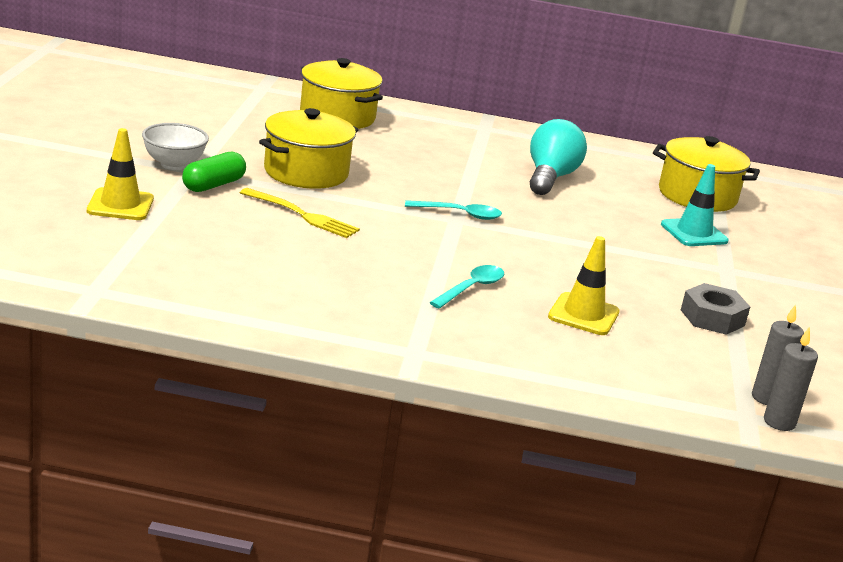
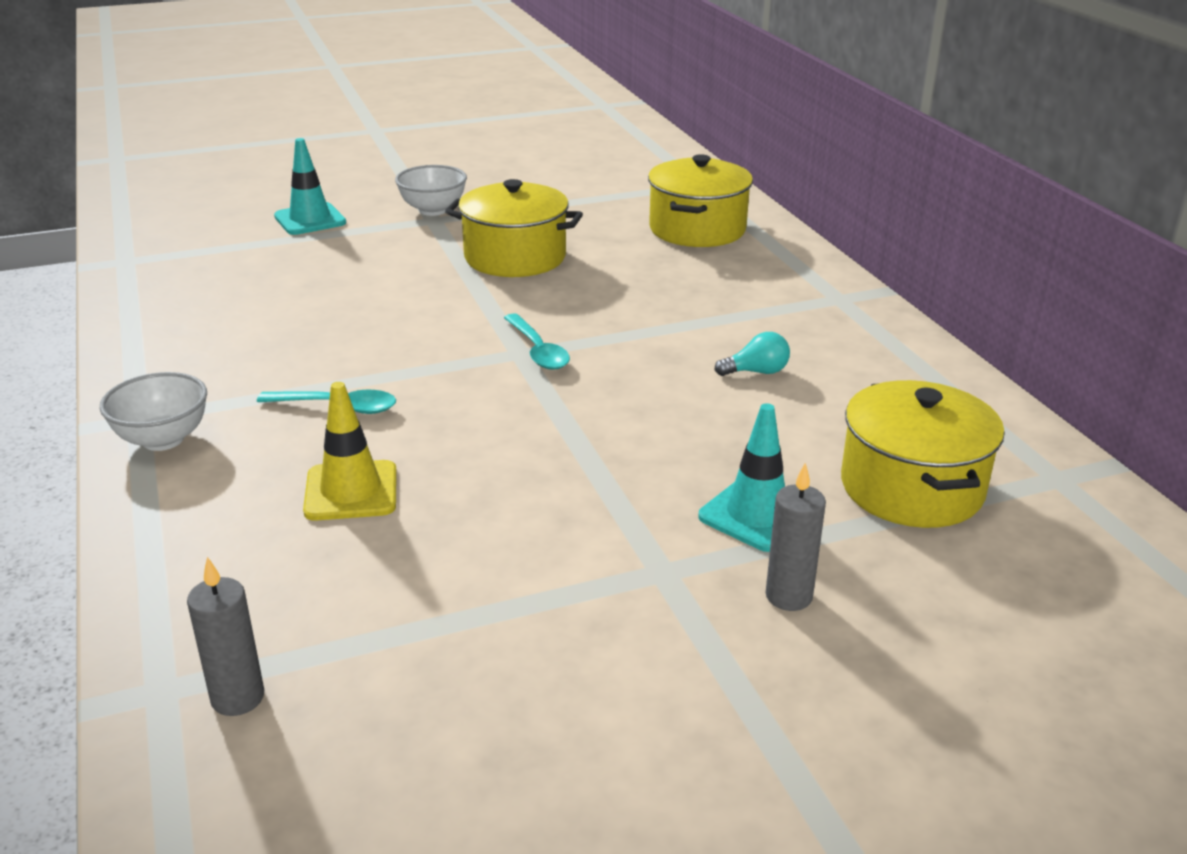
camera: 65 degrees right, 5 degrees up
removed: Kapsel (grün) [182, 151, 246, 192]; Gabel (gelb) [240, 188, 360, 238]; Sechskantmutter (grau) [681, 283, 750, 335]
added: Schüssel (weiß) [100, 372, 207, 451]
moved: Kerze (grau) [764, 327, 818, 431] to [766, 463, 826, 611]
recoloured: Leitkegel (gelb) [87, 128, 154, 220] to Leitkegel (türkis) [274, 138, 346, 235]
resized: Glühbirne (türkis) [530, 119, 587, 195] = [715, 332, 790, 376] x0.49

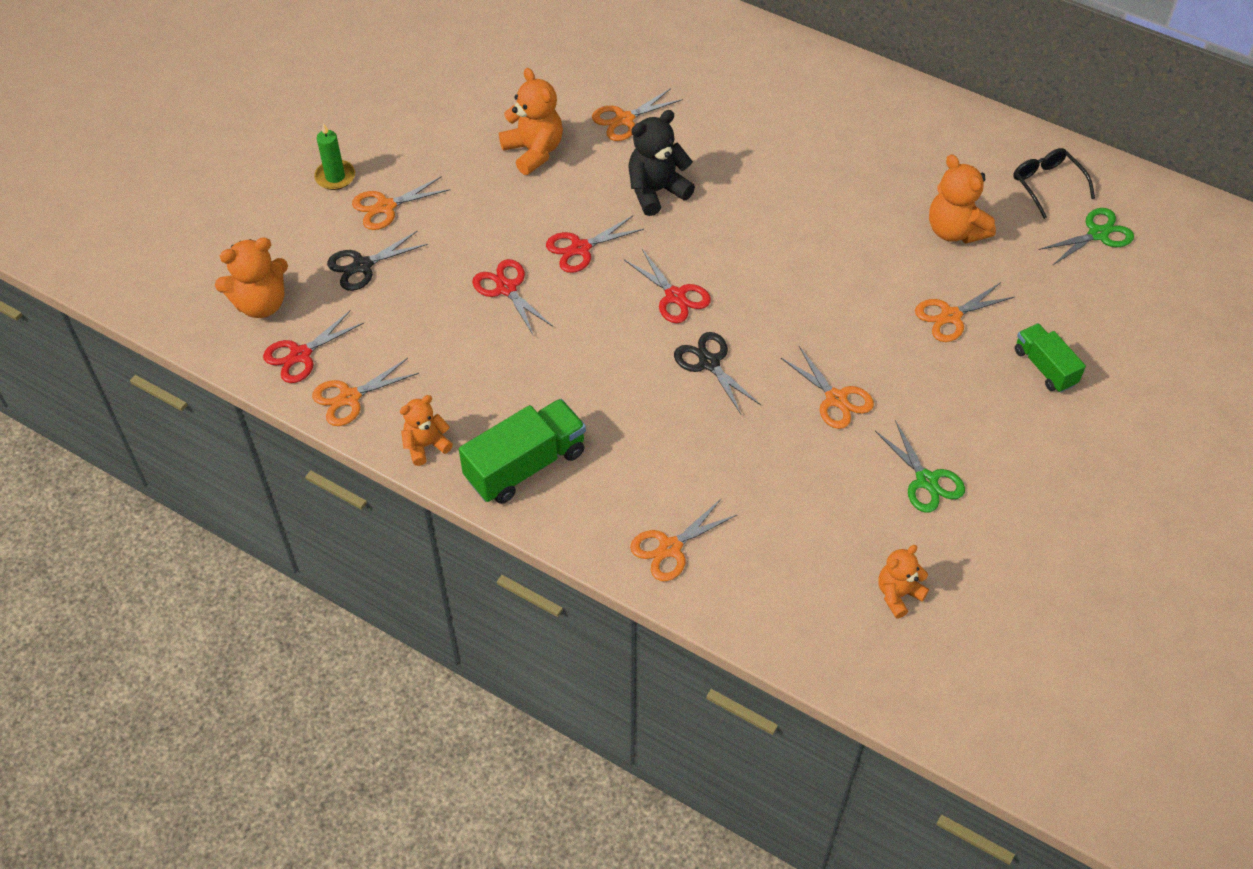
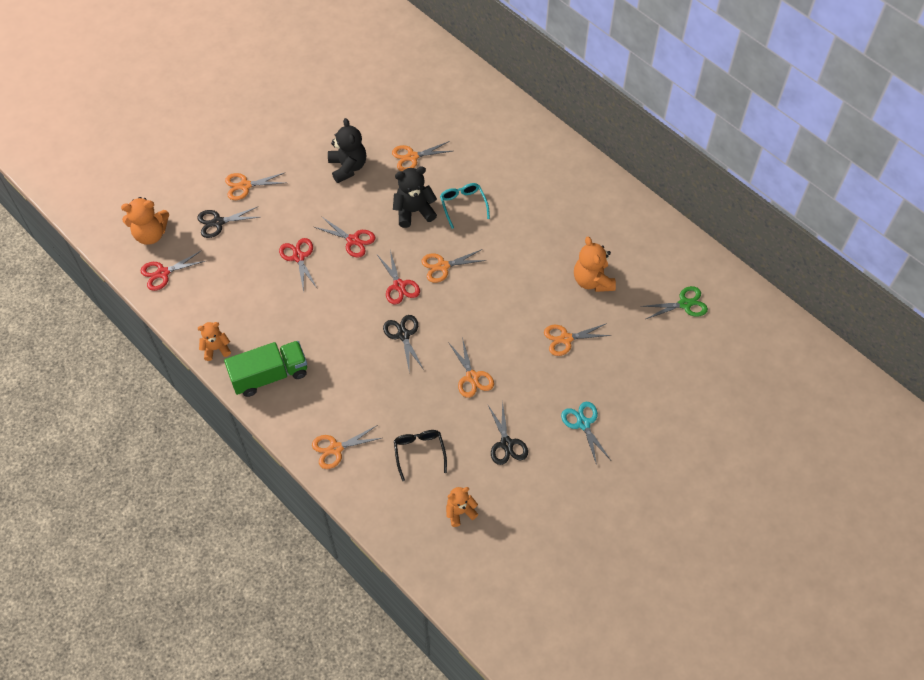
camera: 15 degrees right, 5 degrees up
removed: Kerze (grün) [314, 123, 355, 190]; Lastwagen (grün) [1015, 323, 1086, 393]
added: Brille (türkis) [440, 183, 490, 229]; Schere (türkis) [561, 402, 610, 465]
moved: Brille (schwarz) [1013, 148, 1095, 219] to [394, 430, 447, 481]; Schere (orange) [312, 358, 419, 426] to [421, 249, 487, 283]
recoloured: Teddybär (orange) [499, 68, 563, 175] to Teddybär (schwarz) [328, 118, 366, 183]; Schere (grün) [875, 420, 965, 513] to Schere (schwarz) [488, 401, 528, 465]
turned: Schere (rot) [546, 216, 644, 273] = [314, 216, 376, 258] 135 degrees counterclockwise

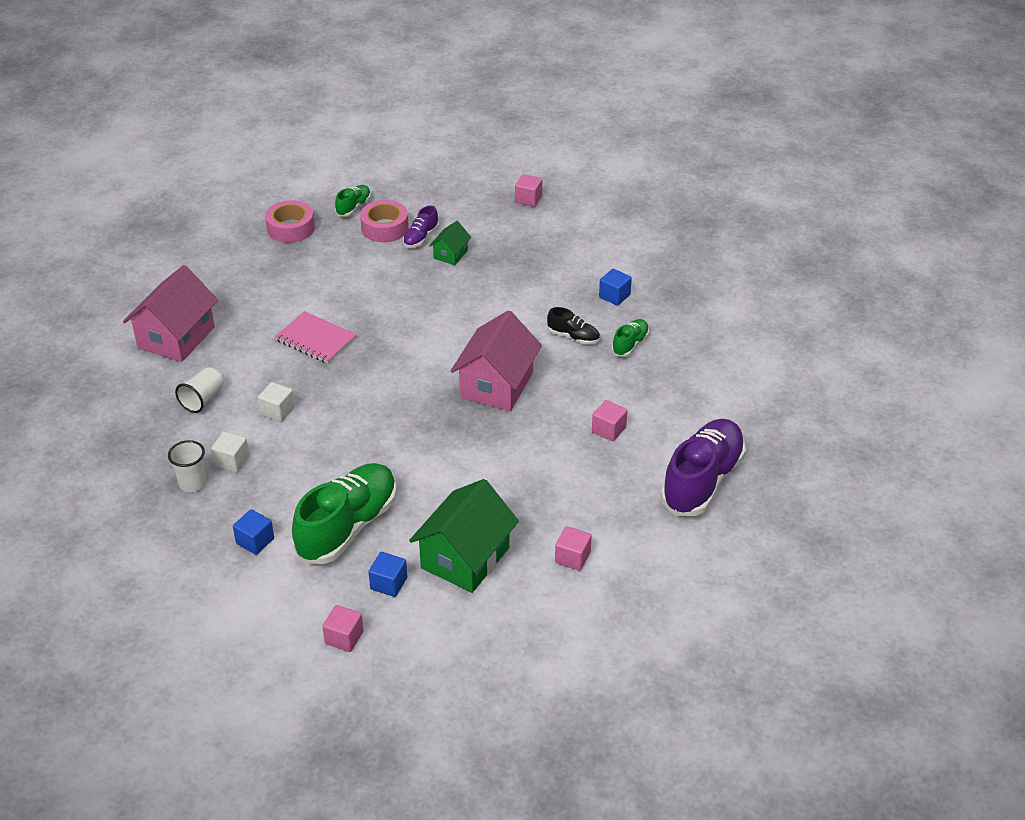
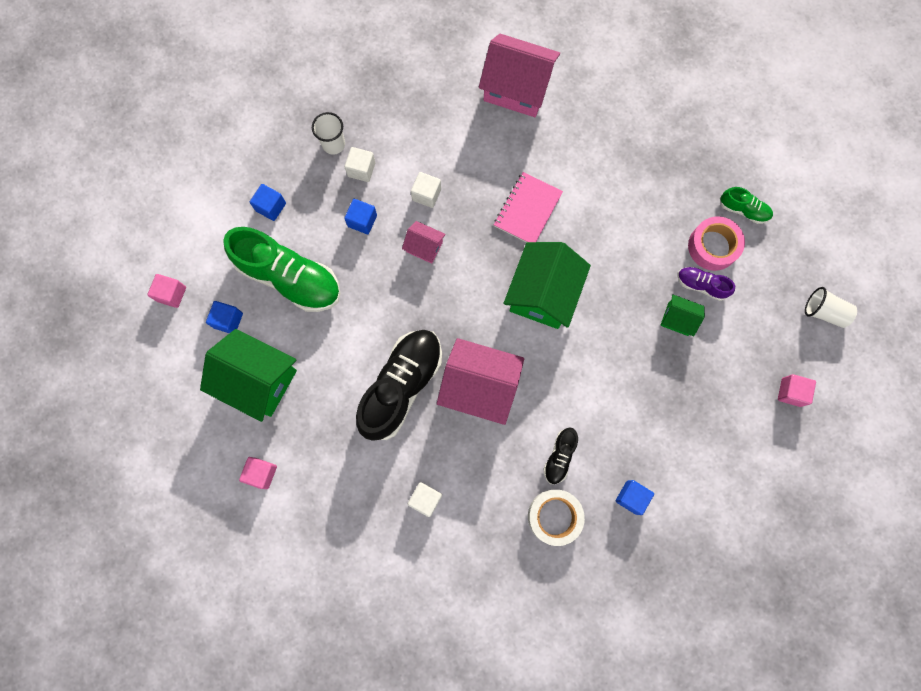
camera: 85 degrees right, 35 degrees up
removed: Klebeband (rosa) [265, 200, 315, 243]; Schuh (lila) [660, 419, 746, 516]
added: Kubus (blau) [344, 199, 377, 234]; Haus (rosa) [402, 221, 446, 264]; Haus (grün) [503, 242, 591, 329]; Schuh (schwarz) [356, 330, 442, 441]
moved: Becher (weiß) [175, 367, 224, 413] to [805, 287, 857, 328]
replaced: Schuh (grün) [612, 319, 649, 357] to Klebeband (weiß) [528, 490, 585, 546]
recoloured: Kubus (rosa) [592, 400, 627, 441] to Kubus (weiß) [408, 482, 442, 517]

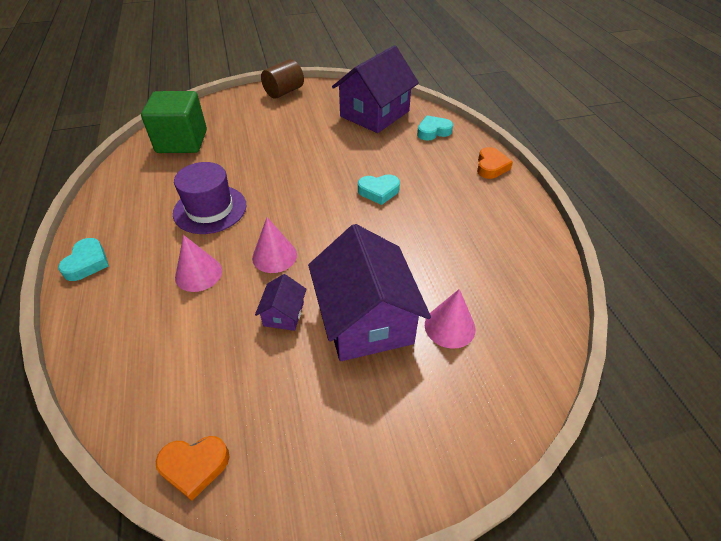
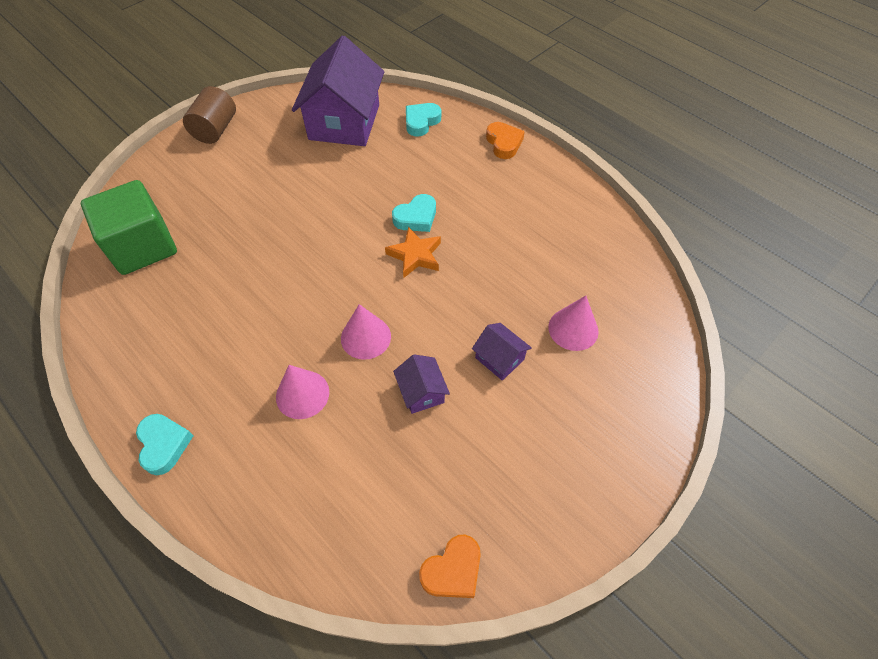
camera: 30 degrees left, 10 degrees up
removed: Hut (lila) [173, 162, 246, 234]
added: Stern (orange) [385, 227, 441, 278]
resized: Haus (lila) [308, 224, 431, 361] = [472, 323, 532, 381] x0.44

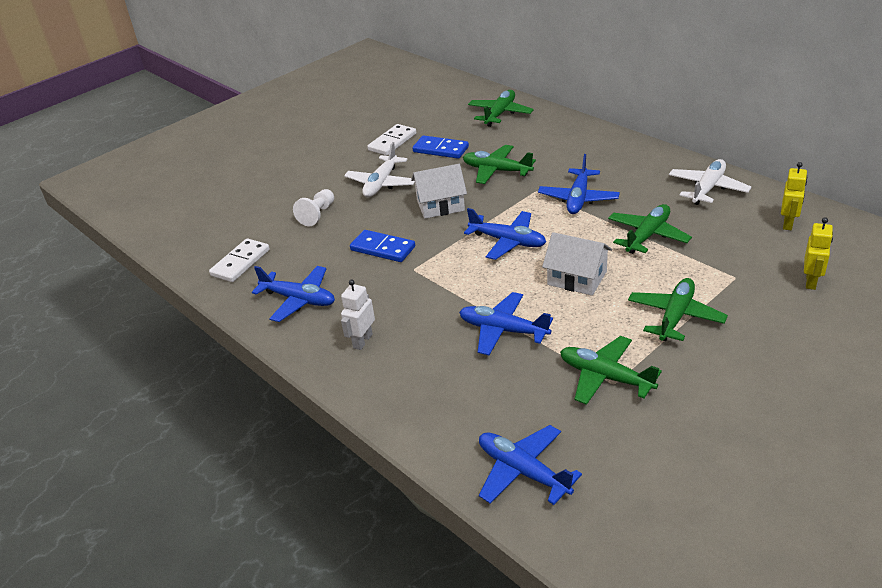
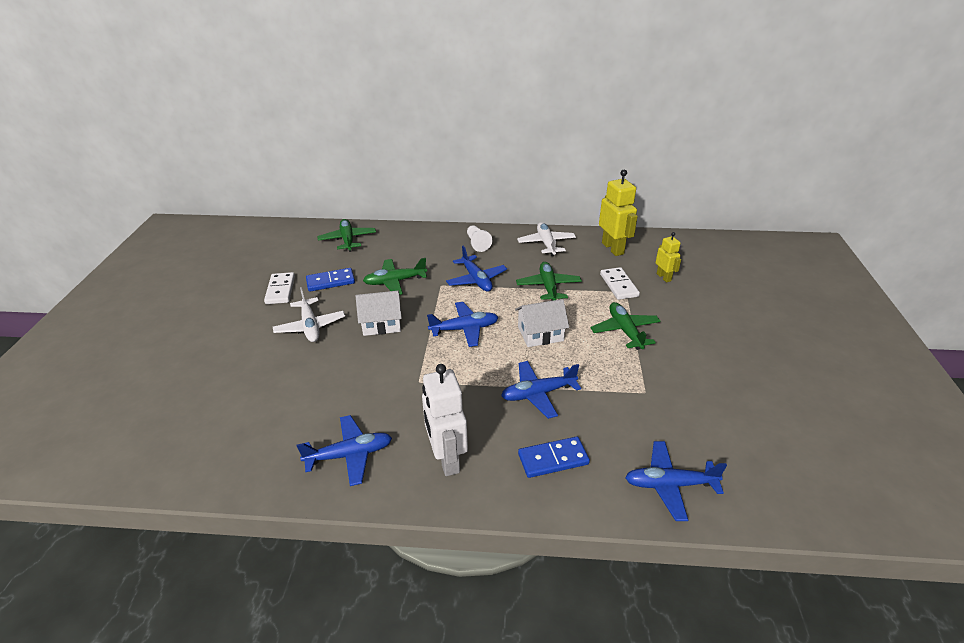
camera: 45 degrees left, 0 degrees up
removed: Flugzeug (grün) [560, 336, 662, 405]
moved: Bauer (weiß) [293, 189, 334, 226] to [467, 225, 492, 252]; Dominostein (blau) [350, 230, 415, 262] to [518, 436, 590, 478]; Dominostein (weiß) [209, 238, 270, 282] to [600, 267, 640, 300]
turned: Haus (weiß) [411, 164, 467, 219] = [356, 291, 402, 336] 45 degrees clockwise
resized: Roboter (gelb) [781, 162, 807, 230] = [599, 170, 638, 256] x1.74; Roboter (weiß) [341, 280, 375, 350] = [422, 364, 468, 476] x1.74

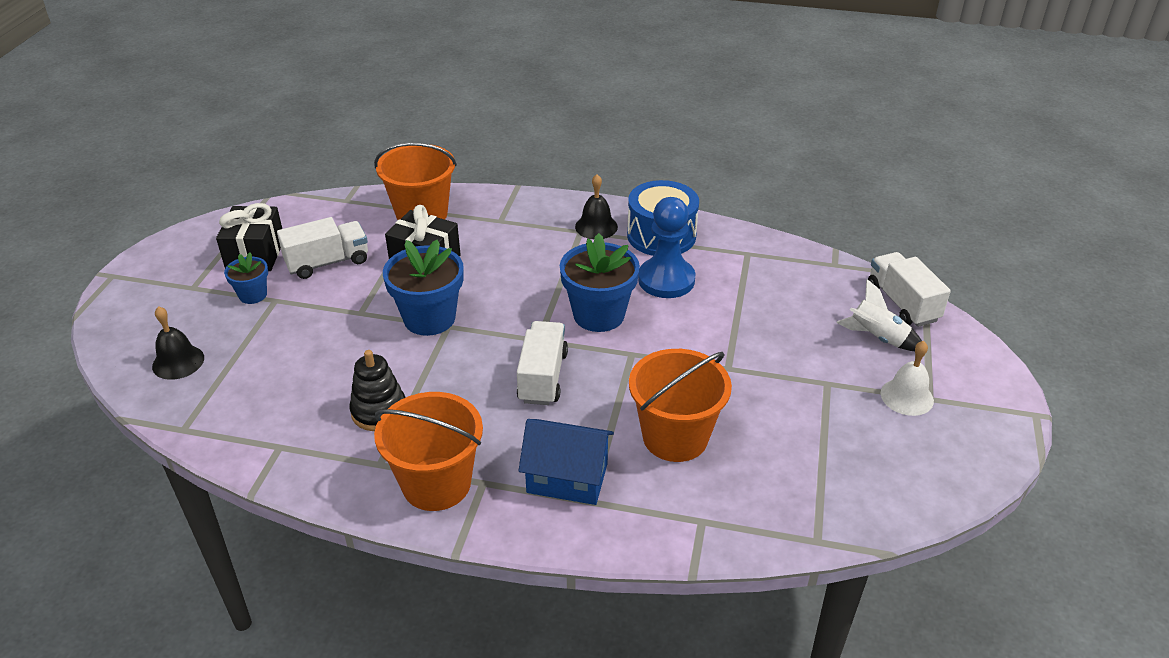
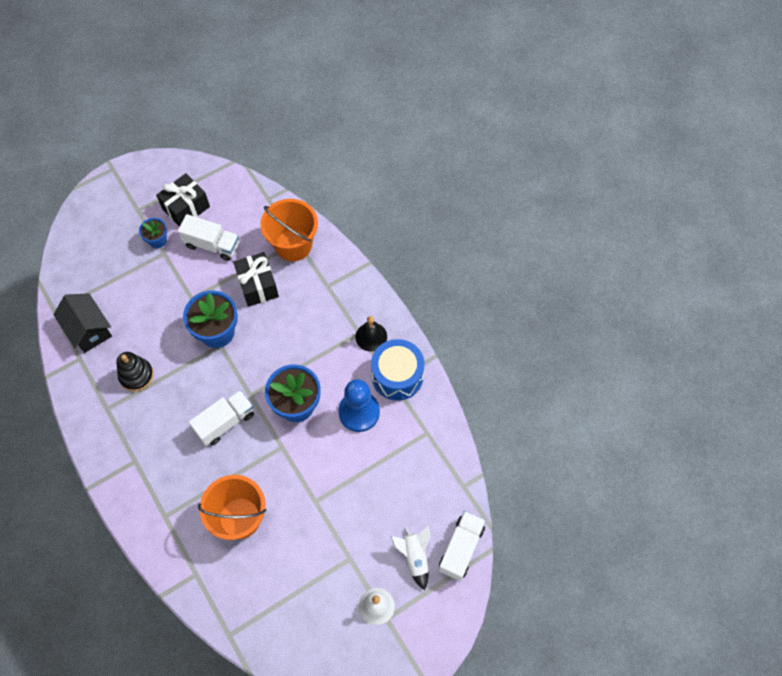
camera: 45 degrees right, 25 degrees up
removed: Glocke (schwarz) [152, 306, 204, 380]; Eimer (orange) [374, 392, 483, 511]; Haus (blau) [518, 419, 614, 505]
added: Haus (schwarz) [53, 293, 112, 353]

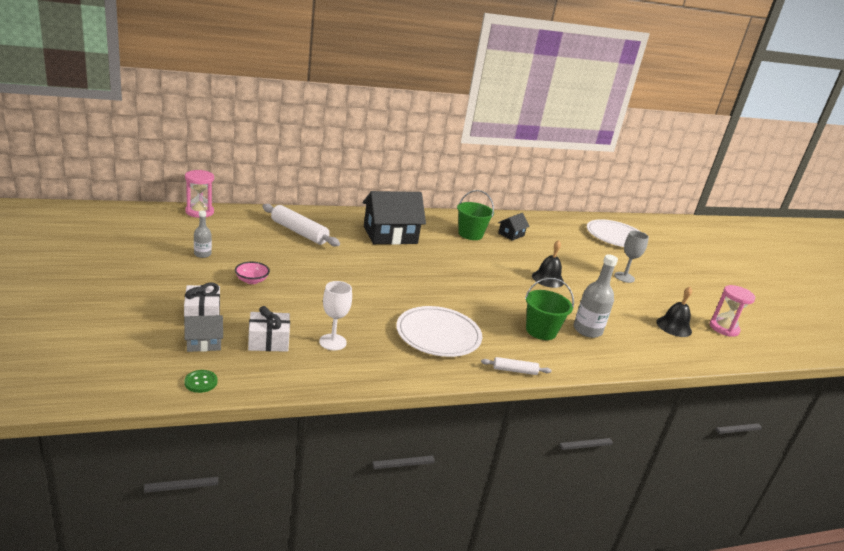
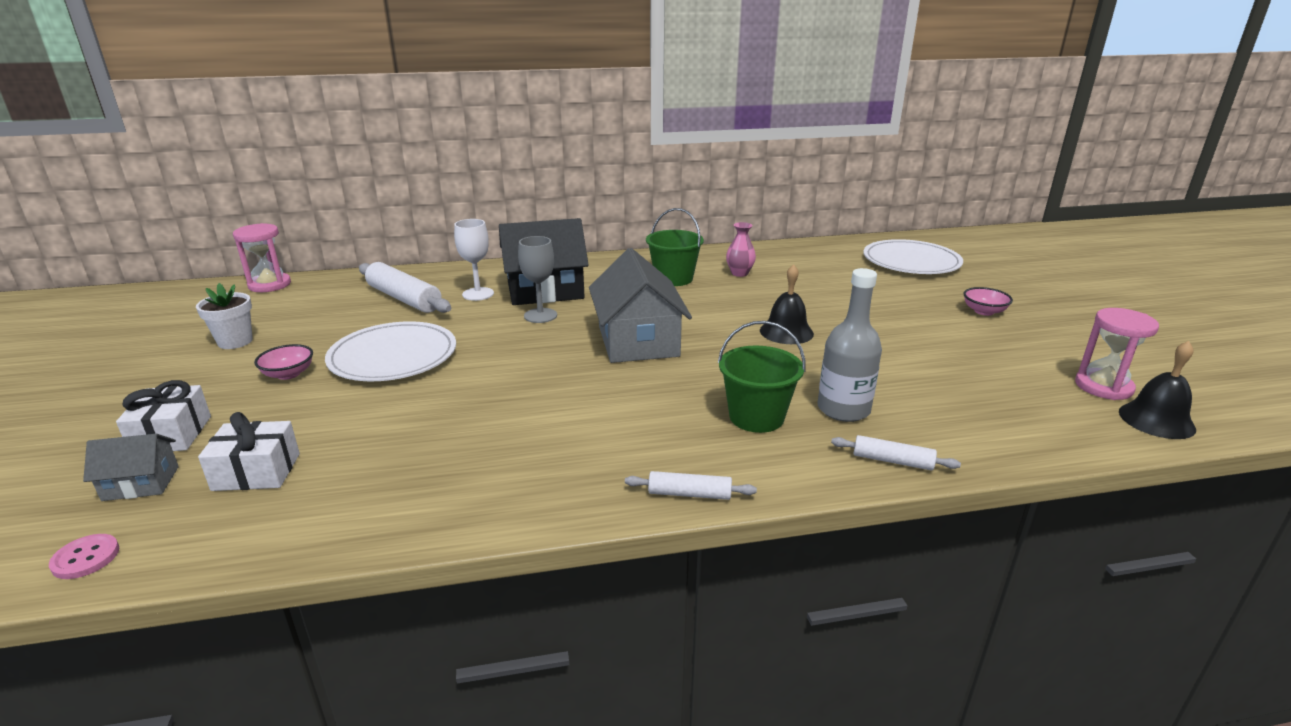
camera: 10 degrees right, 0 degrees up
added: Haus (grau) [589, 248, 692, 363]; Schüssel (rosa) [963, 287, 1013, 316]; Nudelholz (weiß) [831, 435, 961, 471]
moved: Kelch (grau) [614, 230, 649, 283] to [518, 236, 557, 323]; Kelch (weiß) [319, 281, 352, 351] to [454, 219, 494, 301]; Glocke (schwarz) [656, 287, 692, 337] to [1119, 341, 1196, 439]; Teller (weiß) [396, 306, 482, 357] to [325, 321, 456, 381]
replaced: Flasche (grau) [194, 211, 212, 258] to Blumentopf (weiß) [196, 283, 253, 349]; Haus (schwarz) [498, 213, 530, 241] to Vase (rosa) [726, 222, 756, 277]
recoloured: Knopf (grün) [184, 370, 217, 393] to Knopf (rosa) [49, 534, 119, 579]

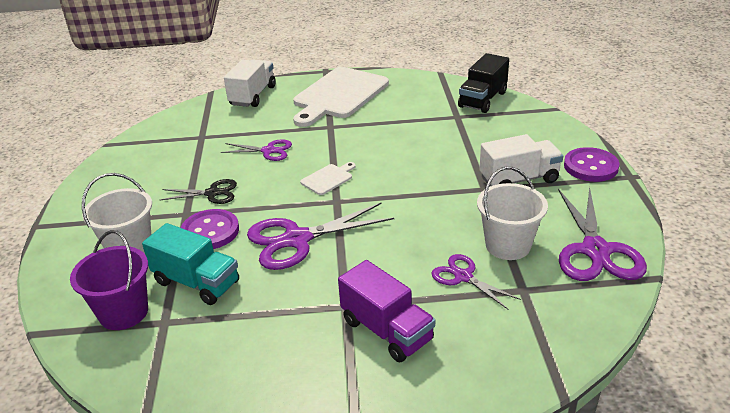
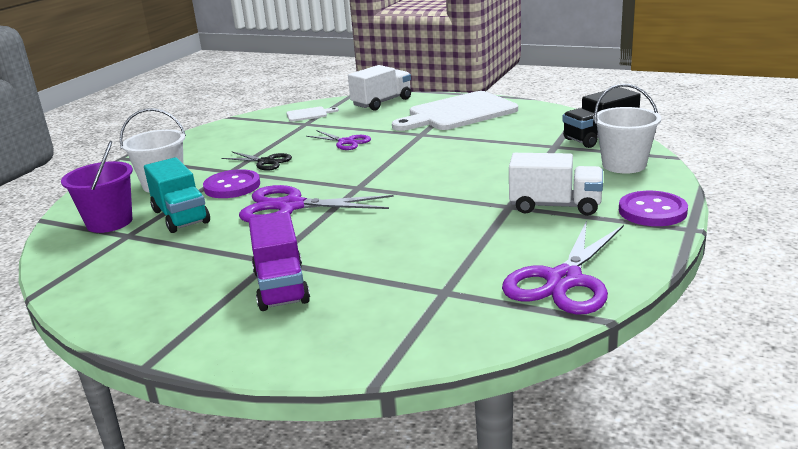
camera: 30 degrees right, 10 degrees down
removed: Schere (lila) [431, 254, 521, 309]
moved: Schneidebrett (weiß) [300, 162, 356, 195] to [287, 106, 339, 122]; Eimer (weiß) [477, 167, 548, 260] to [593, 84, 661, 174]

